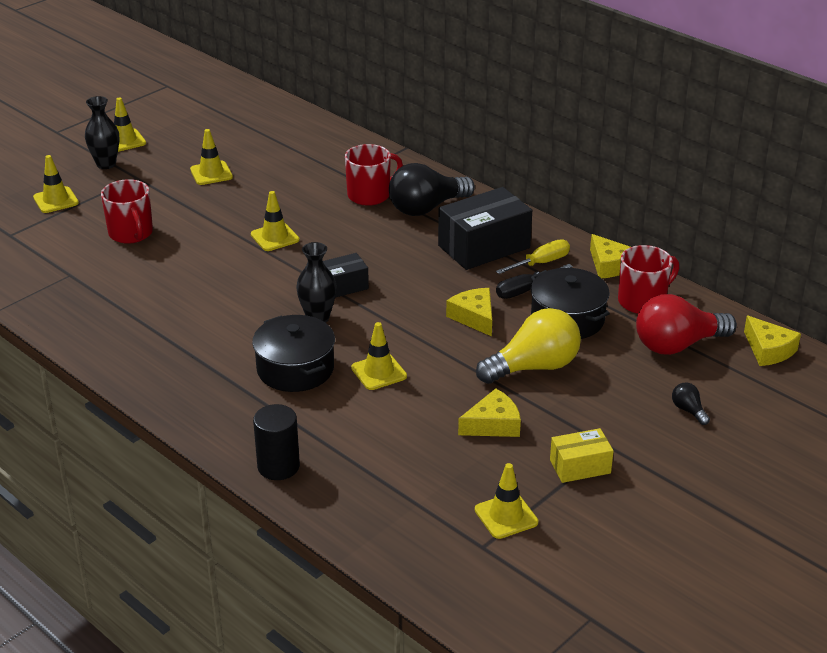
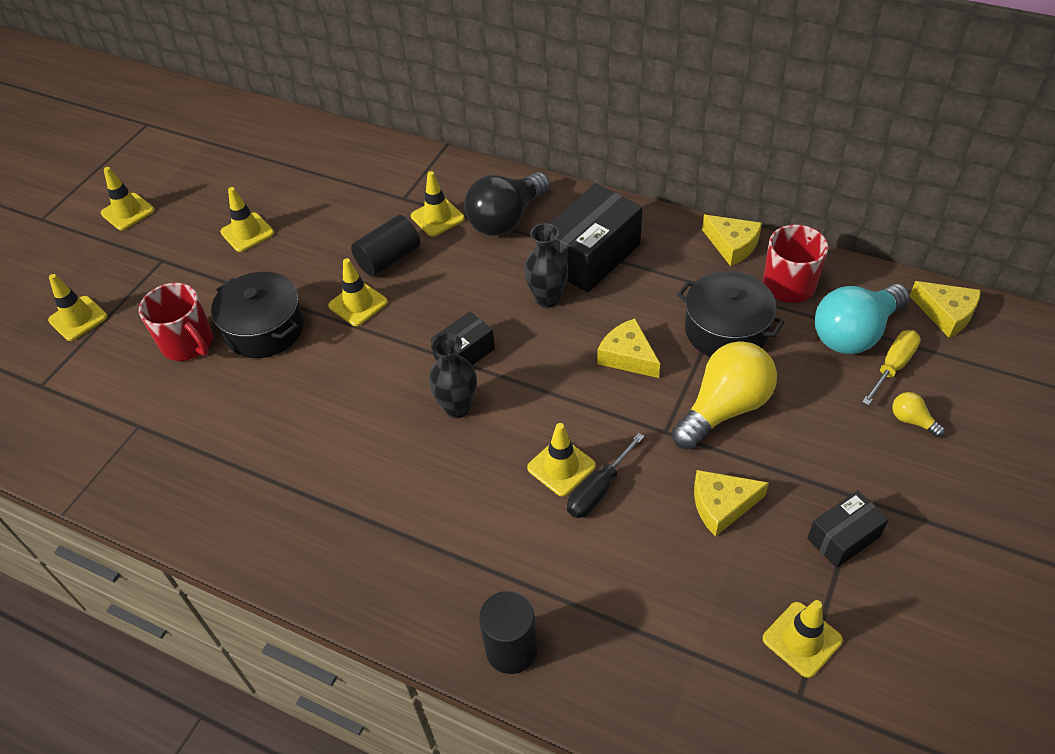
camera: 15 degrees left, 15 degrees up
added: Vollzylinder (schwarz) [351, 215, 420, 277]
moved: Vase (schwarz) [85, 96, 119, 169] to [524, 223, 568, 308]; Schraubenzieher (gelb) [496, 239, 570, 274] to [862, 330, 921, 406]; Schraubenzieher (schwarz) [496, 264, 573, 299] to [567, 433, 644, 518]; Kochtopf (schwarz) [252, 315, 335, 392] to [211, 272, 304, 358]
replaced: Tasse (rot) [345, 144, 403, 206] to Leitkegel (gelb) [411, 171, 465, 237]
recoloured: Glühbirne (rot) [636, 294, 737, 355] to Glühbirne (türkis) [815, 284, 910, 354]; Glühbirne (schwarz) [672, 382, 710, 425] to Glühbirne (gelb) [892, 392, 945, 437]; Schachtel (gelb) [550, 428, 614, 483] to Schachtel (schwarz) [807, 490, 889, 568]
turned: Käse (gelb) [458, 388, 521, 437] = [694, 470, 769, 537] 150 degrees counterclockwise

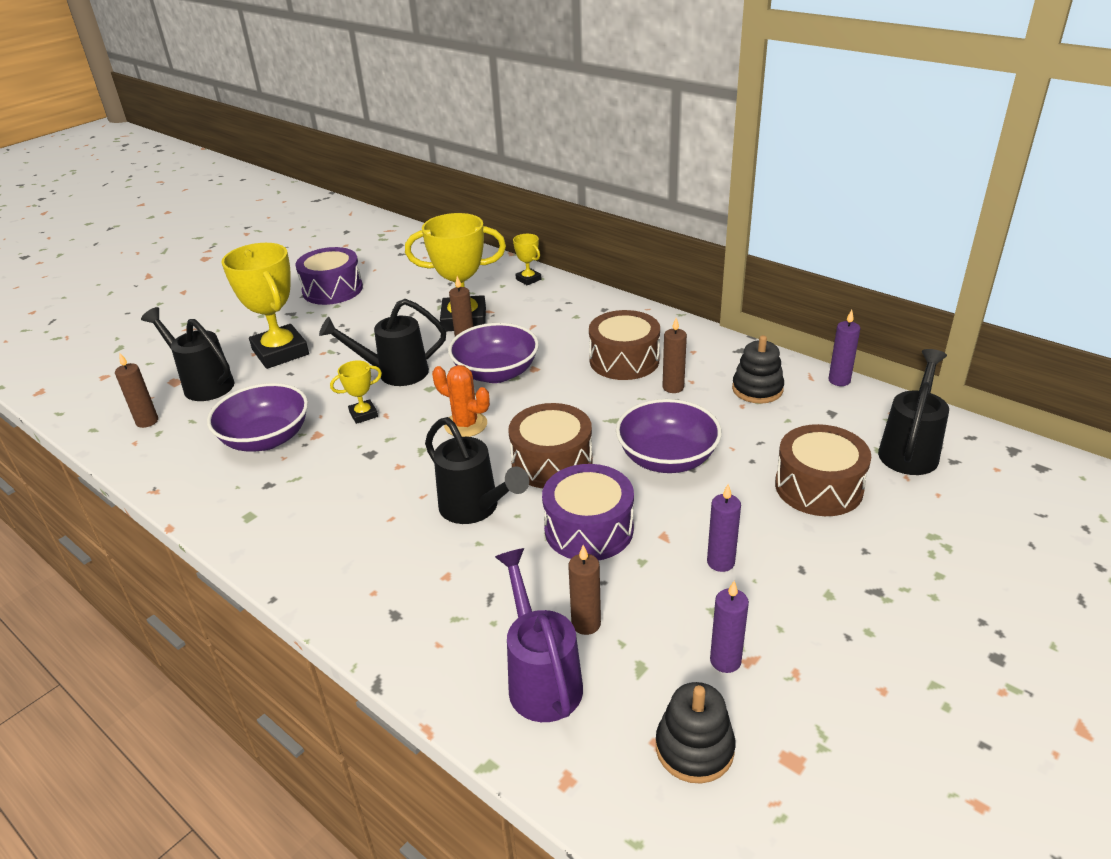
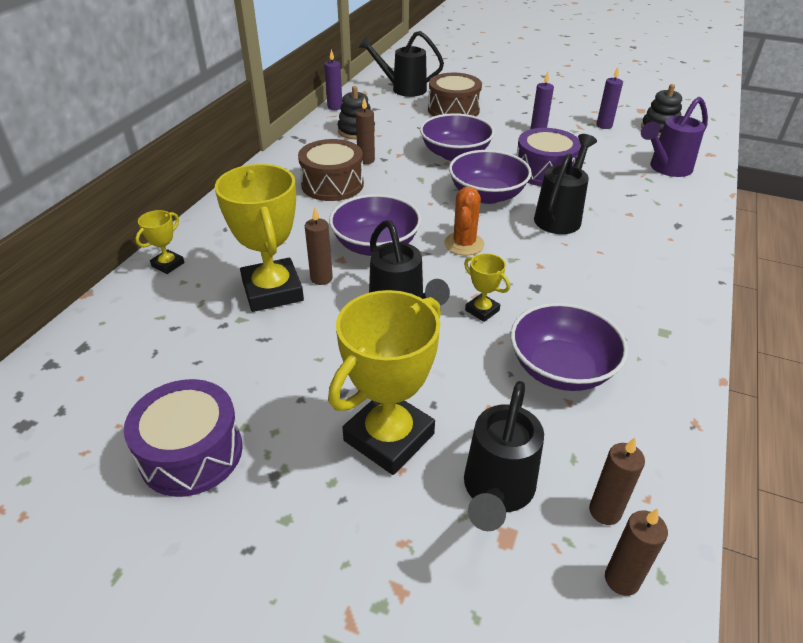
camera: 110 degrees left, 5 degrees up
moved: Kerze (braun) [568, 545, 601, 635] to [605, 508, 668, 596]
replaced: Trommel (braun) [508, 403, 593, 488] to Schüssel (lila) [449, 150, 532, 204]

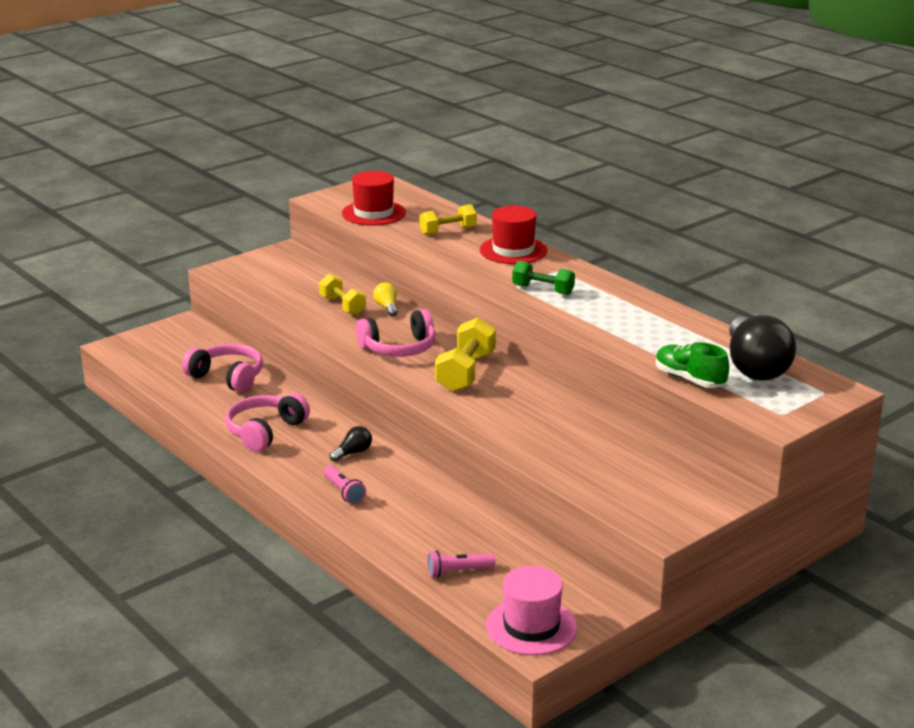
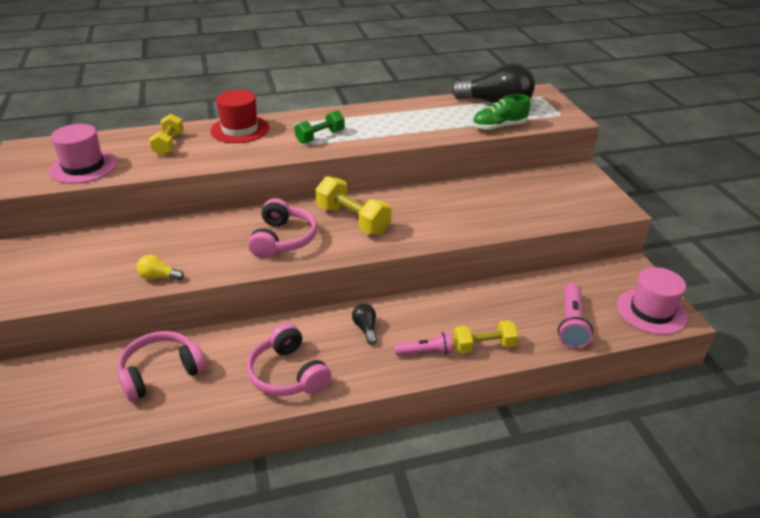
camera: 65 degrees left, 10 degrees up
moved: Hantel (gelb) [319, 274, 366, 315] to [454, 320, 518, 354]; Glühbirne (gelb) [373, 283, 398, 317] to [137, 255, 184, 281]
recoloured: Hut (rot) [342, 171, 406, 226] to Hut (rosa) [49, 124, 117, 184]
resized: Taschenlampe (rosa) [427, 550, 495, 578] = [558, 283, 593, 349] x1.52

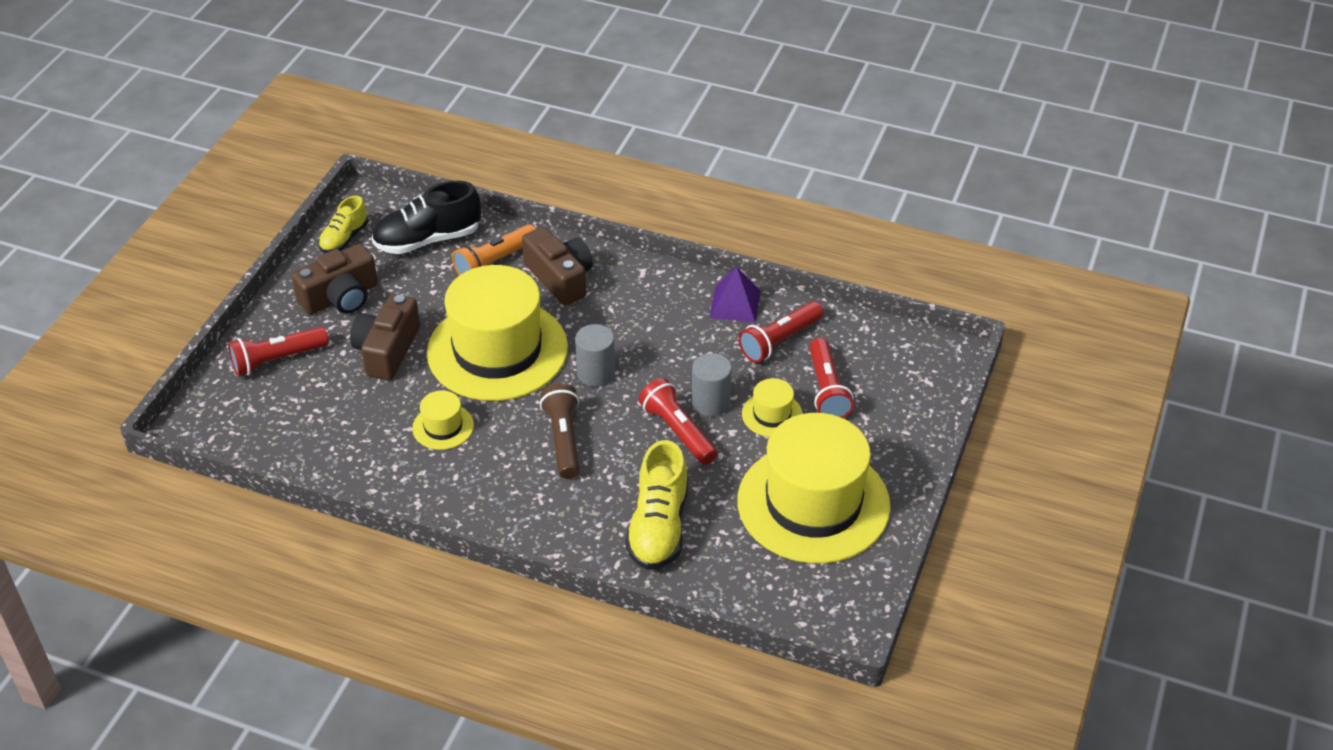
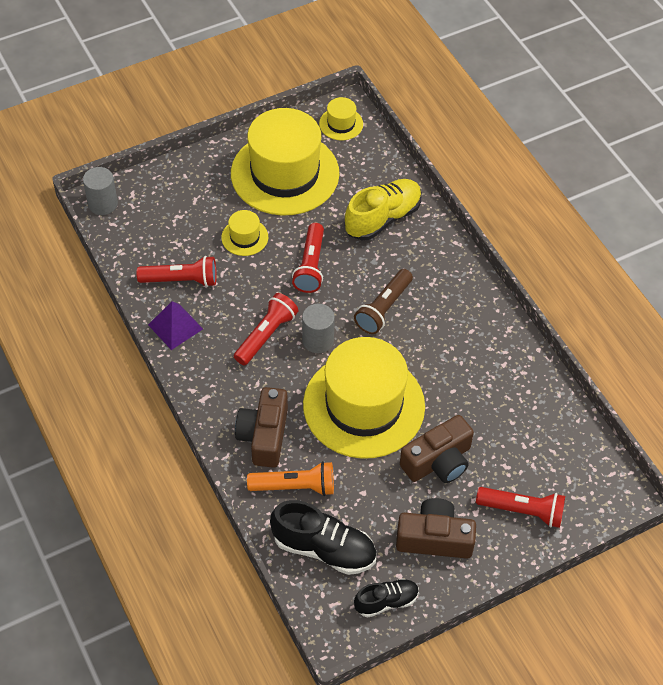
camera: 140 degrees left, 10 degrees up
moved: Taschenlampe (rot) [809, 338, 854, 418] to [234, 293, 298, 365]; Vollzylinder (grau) [692, 353, 732, 417] to [83, 167, 118, 215]; Hut (gelb) [412, 390, 474, 450] to [319, 97, 363, 140]
recoloured: Schuh (gelb) [318, 196, 368, 253] to Schuh (schwarz) [354, 579, 419, 618]

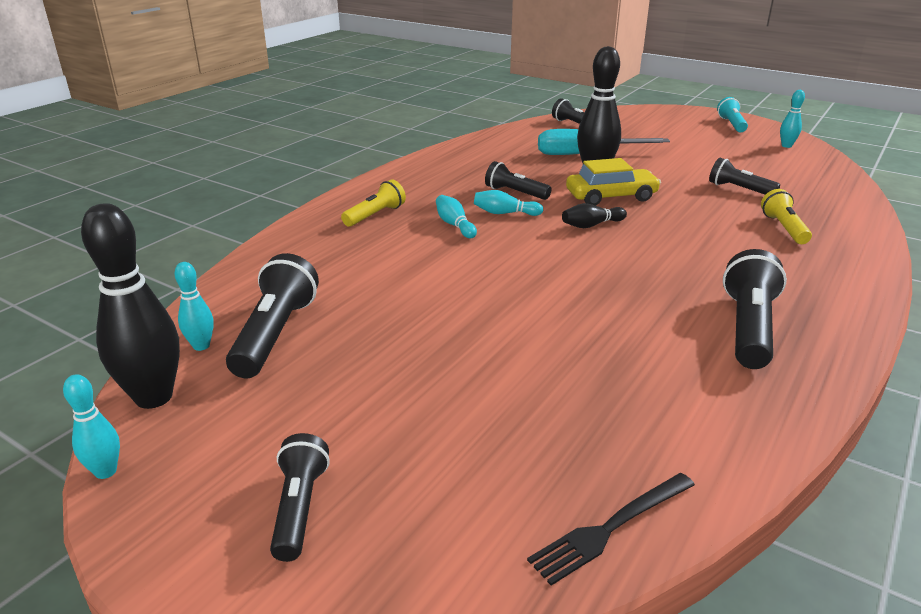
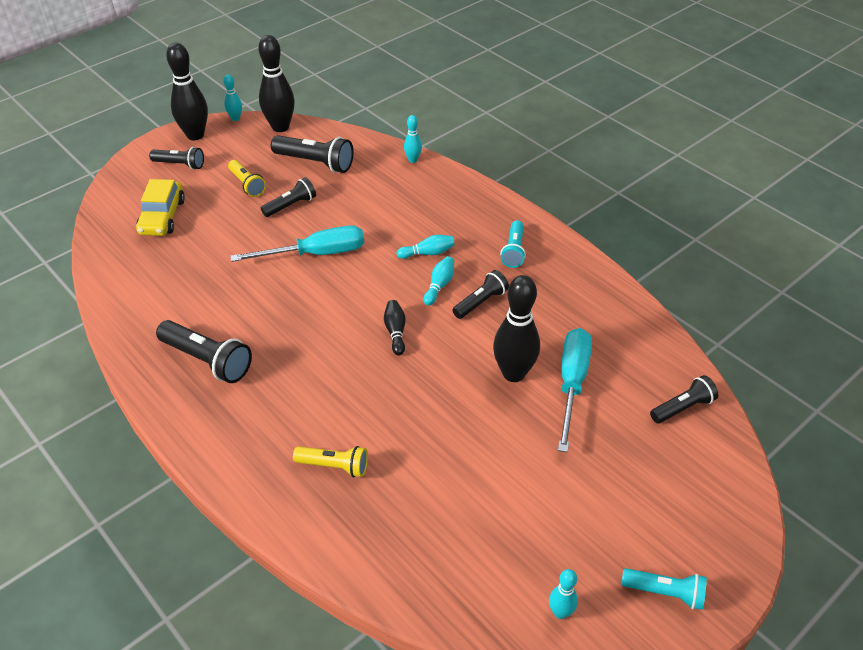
camera: 105 degrees right, 15 degrees up
removed: Gabel (schwarz) [527, 473, 695, 586]
added: Bowlingkegel (schwarz) [166, 43, 208, 140]; Taschenlampe (türkis) [500, 220, 526, 268]; Schraubenzieher (türkis) [230, 225, 364, 262]
moved: Auto (gelb) [566, 158, 661, 206] to [136, 179, 185, 236]; Taschenlampe (schwarz) [709, 158, 780, 195] to [261, 177, 316, 217]; Taschenlampe (gelb) [341, 179, 406, 227] to [228, 160, 266, 197]; Bowlingkegel (türkis) [174, 262, 214, 351] to [404, 115, 422, 163]

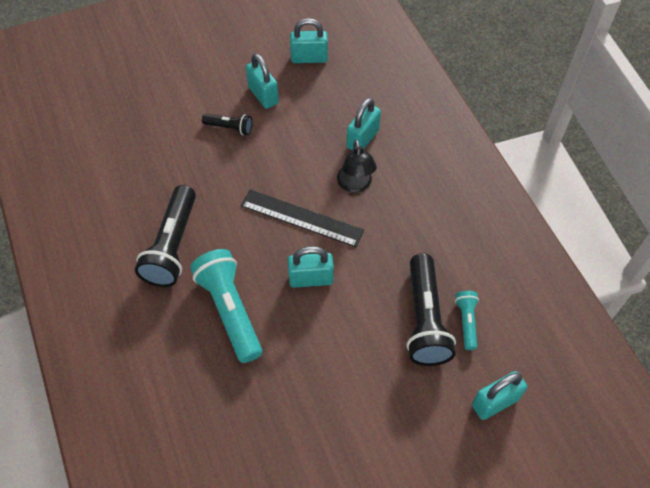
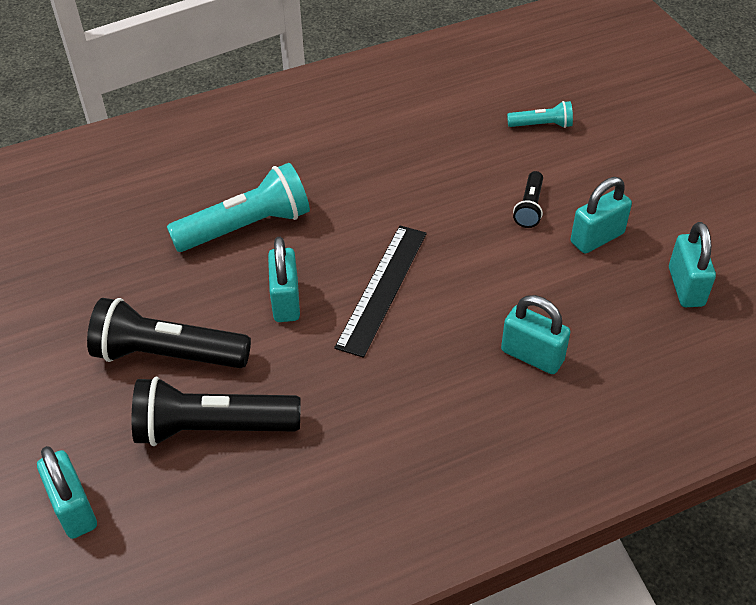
camera: 90 degrees right, 10 degrees down
removed: Lampe (schwarz) [337, 139, 377, 193]
moved: Taschenlampe (schwarz) [135, 185, 196, 287] to [87, 298, 251, 368]; Taschenlampe (türkis) [455, 291, 479, 350] to [507, 101, 573, 128]

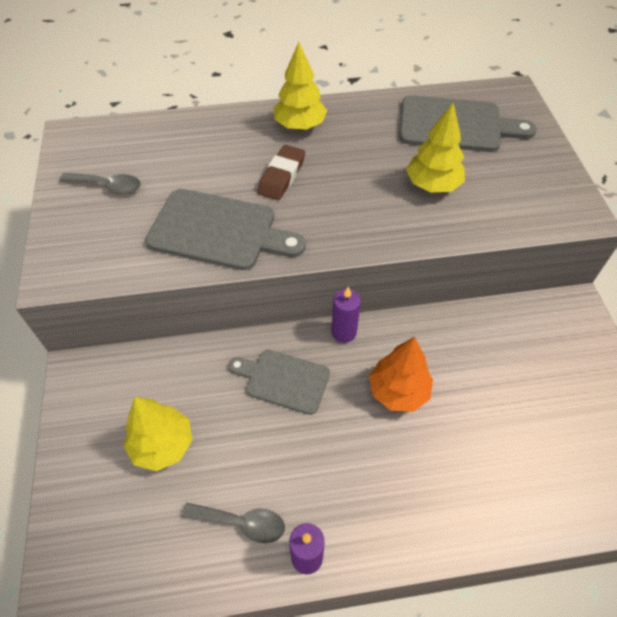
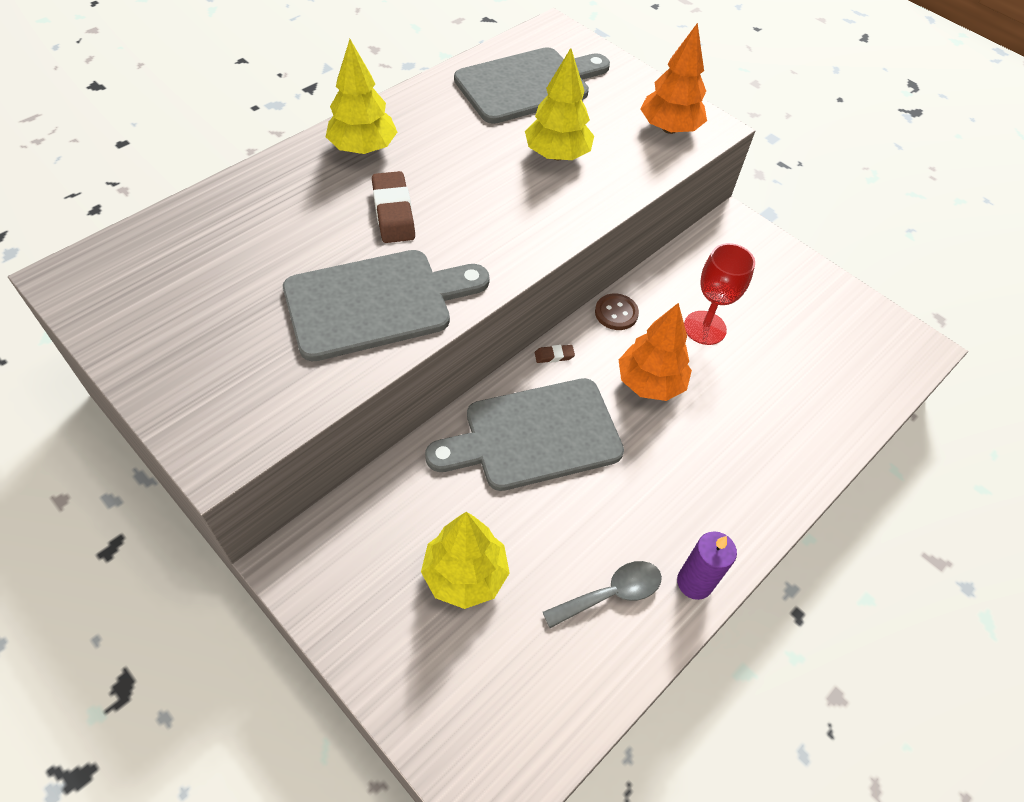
camera: 40 degrees left, 0 degrees up
removed: Löffel (grau) [59, 173, 141, 194]
added: Baum (orange) [641, 23, 707, 134]; Kelch (rot) [684, 243, 755, 345]; Knopf (braun) [595, 294, 639, 330]
replaced: Kerze (lila) [331, 286, 361, 343] to Radiergummi (braun) [535, 345, 575, 363]
resized: Schneidebrett (grau) [228, 350, 330, 415] = [425, 378, 624, 491] x1.54

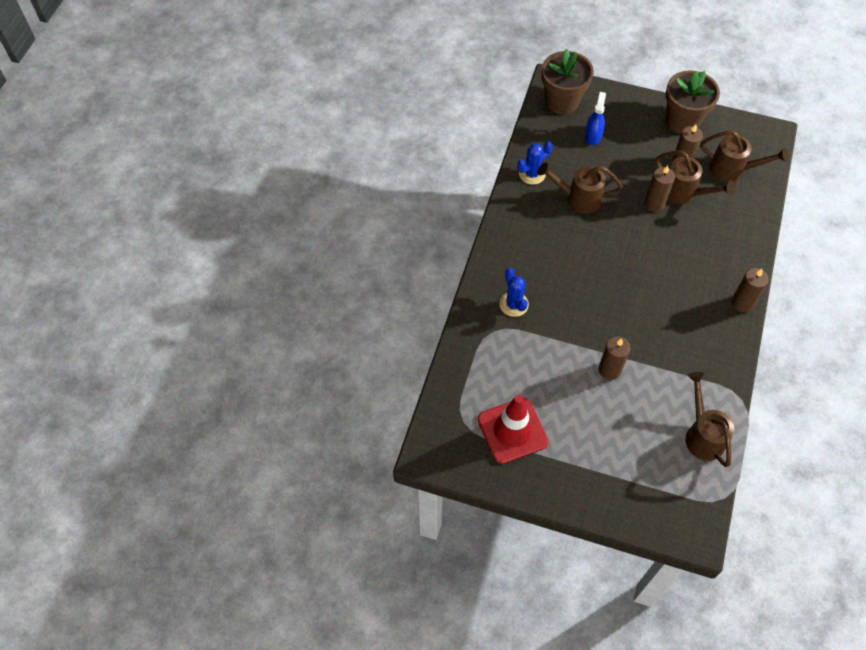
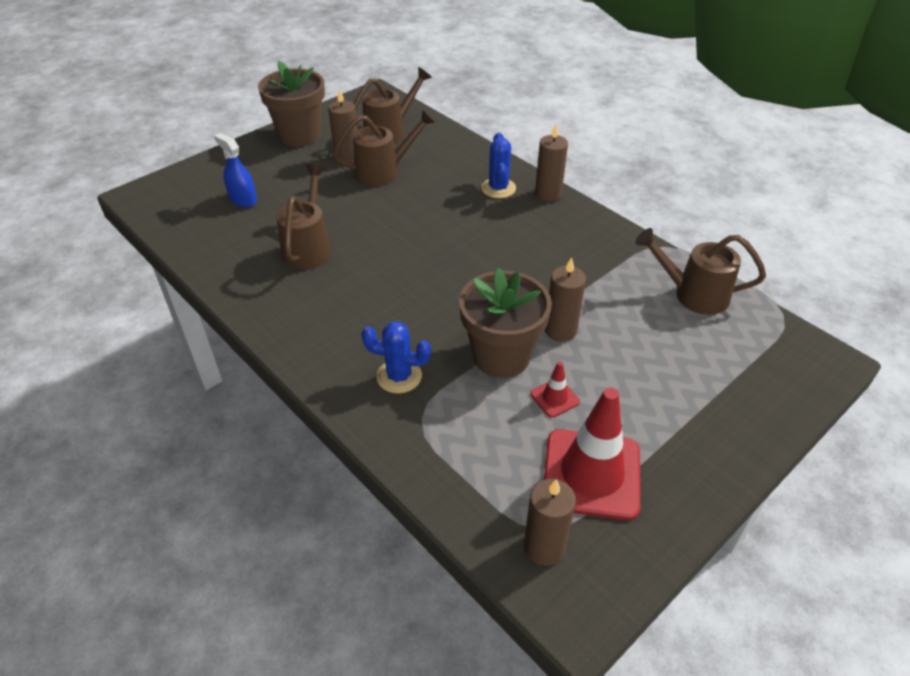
camera: 60 degrees left, 15 degrees down
added: Leitkegel (rot) [530, 362, 580, 418]
moved: Blumentopf (braun) [541, 49, 594, 114] to [459, 268, 552, 378]; Kaktus (blau) [517, 141, 553, 185] to [481, 133, 516, 198]; Kerze (braun) [644, 166, 675, 212] to [524, 479, 576, 566]
turned: Gießkanne (braun) [537, 162, 623, 214] = [276, 164, 331, 270] 150 degrees clockwise

